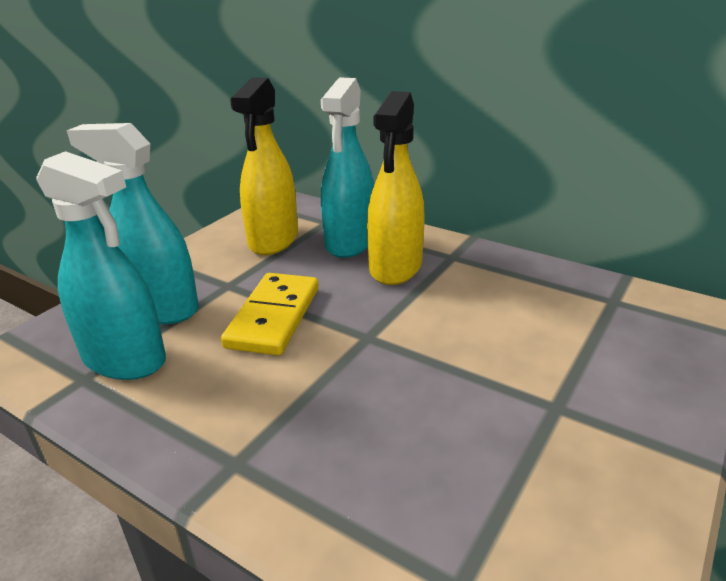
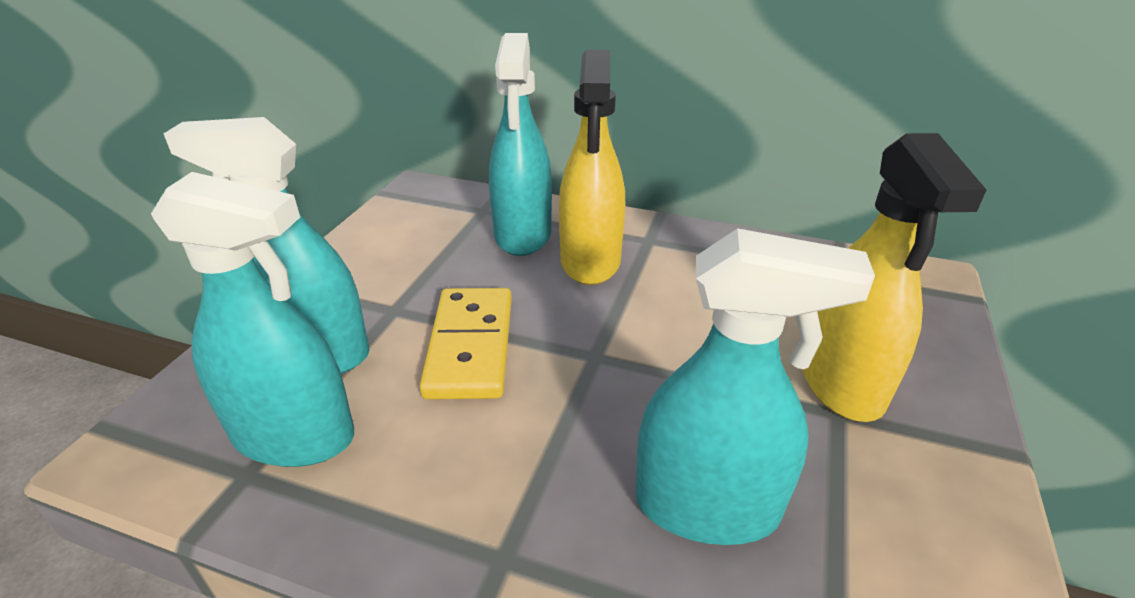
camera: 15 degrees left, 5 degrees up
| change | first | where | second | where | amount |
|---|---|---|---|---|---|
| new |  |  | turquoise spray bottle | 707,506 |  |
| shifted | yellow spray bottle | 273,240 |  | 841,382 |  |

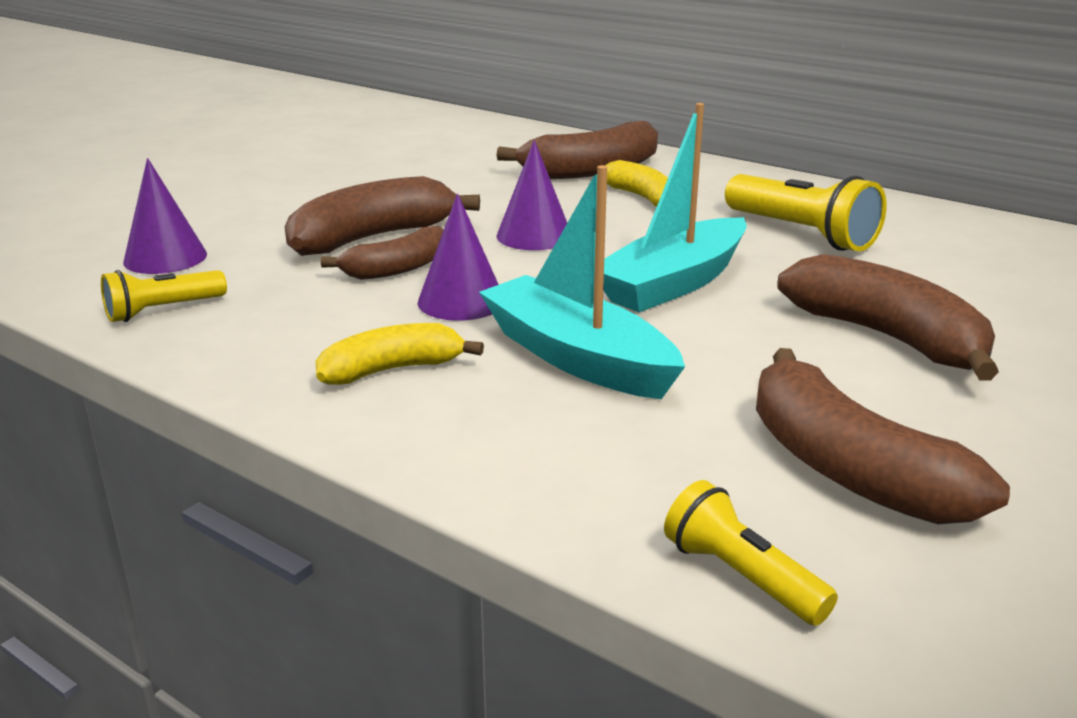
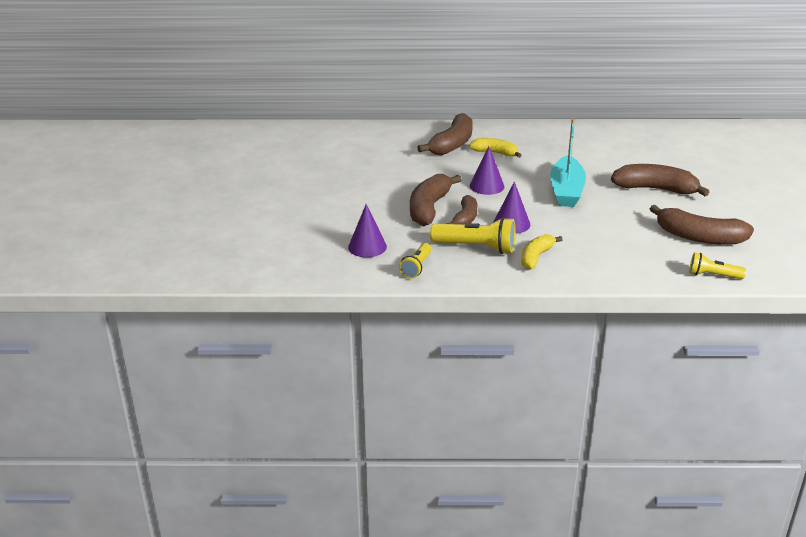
camera: 35 degrees left, 5 degrees up
| change | first | where | second | where | amount |
|---|---|---|---|---|---|
| gone | turquoise boat | 577,357 |  |  |  |
| shifted | yellow flashlight | 801,234 |  | 476,248 |  |

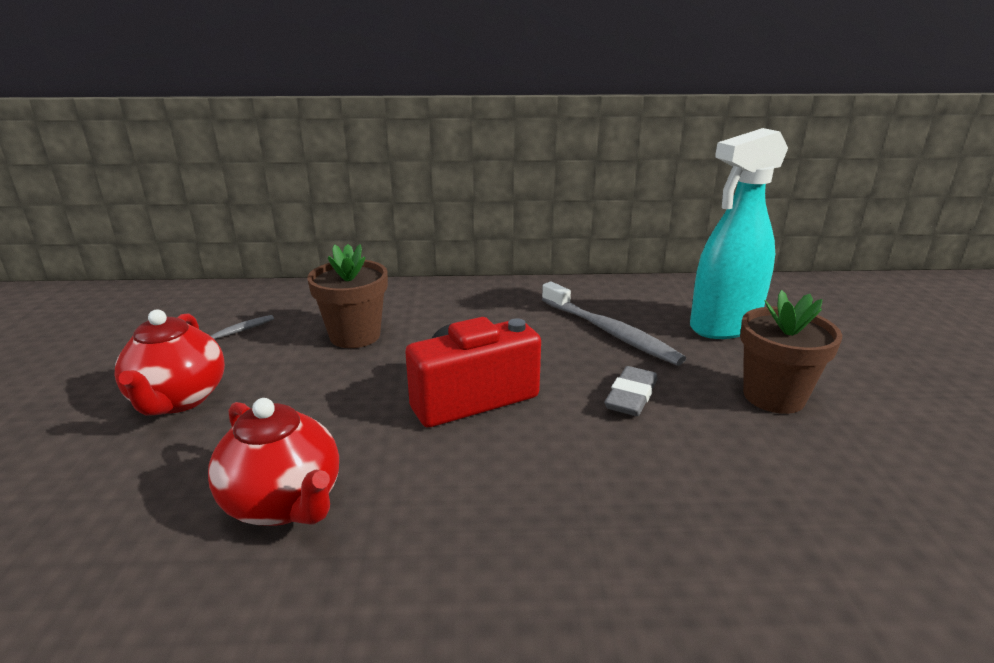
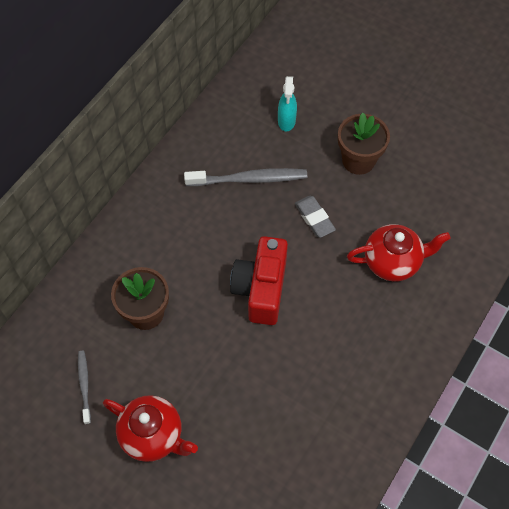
camera: 55 degrees left, 35 degrees up
| change | first | where | second | where | amount |
|---|---|---|---|---|---|
| shifted | red teapot | 284,503 |  | 392,262 |  |
| scaled | turquoise spray bottle | 724,326 |  | 286,121 | x0.50 |

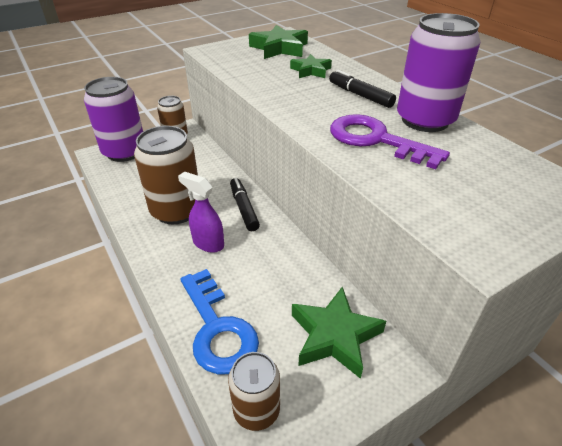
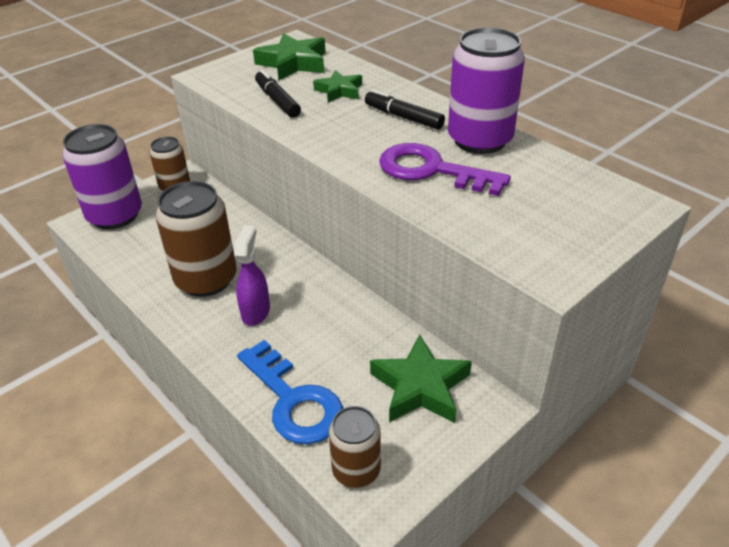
camera: 10 degrees left, 0 degrees up
| change | first | where | second | where | amount |
|---|---|---|---|---|---|
| shifted | black marker | 244,208 |  | 277,101 |  |
| rotated | purple spray bottle | 208,243 |  | 256,312 | 75 degrees clockwise |

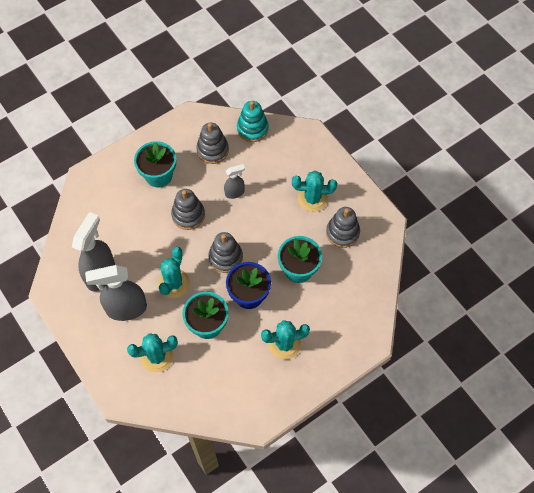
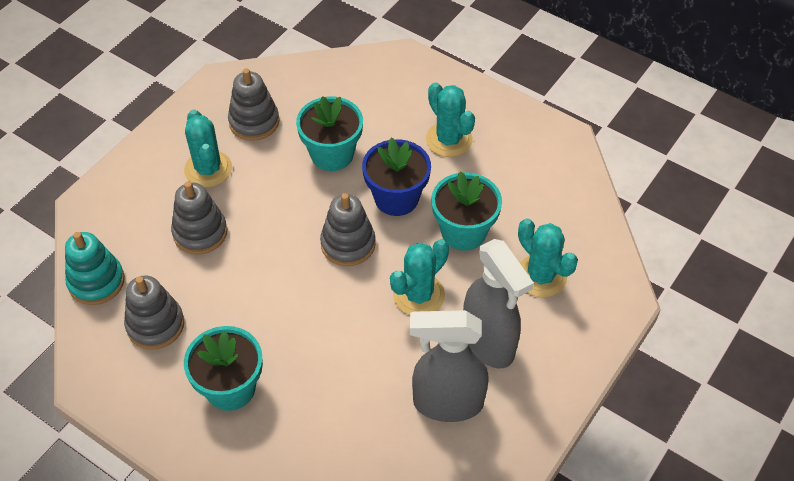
camera: 110 degrees left, 10 degrees down
| change | first | where | second | where | amount |
|---|---|---|---|---|---|
| gone | grey spray bottle | 235,193 |  |  |  |
| shifted | grey stacking toy | 188,215 |  | 200,232 |  |
| rotated | turquoise cactus | 174,283 |  | 418,295 | 45 degrees counterclockwise |

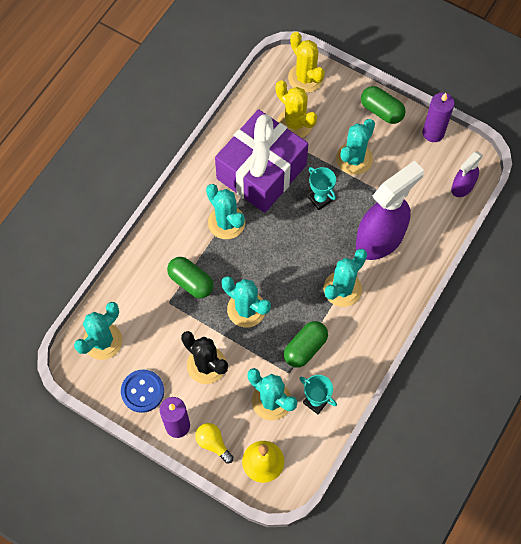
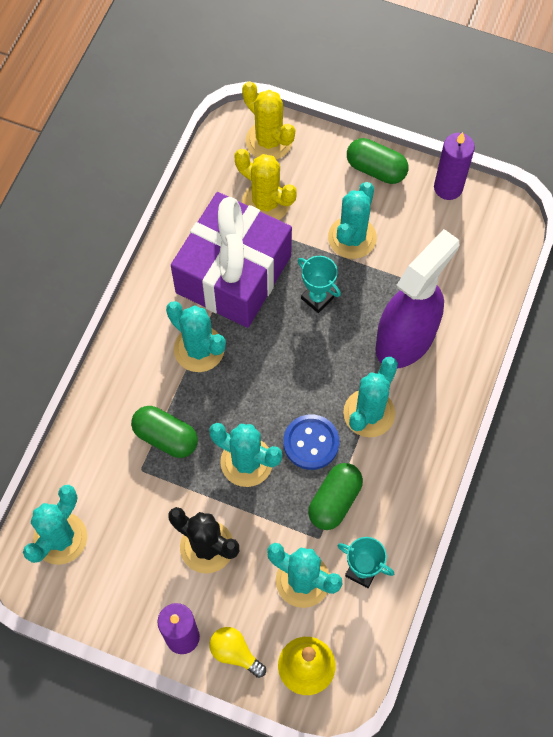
camera: 10 degrees left, 0 degrees up
| change | first | where | second | where | amount |
|---|---|---|---|---|---|
| gone | purple spray bottle | 462,187 |  |  |  |
| shifted | blue button | 142,391 |  | 311,443 |  |

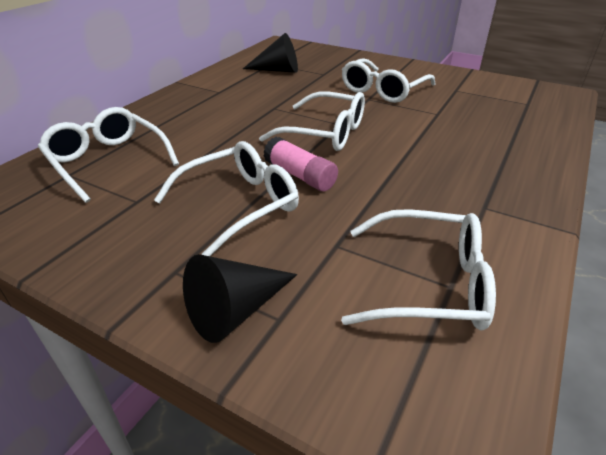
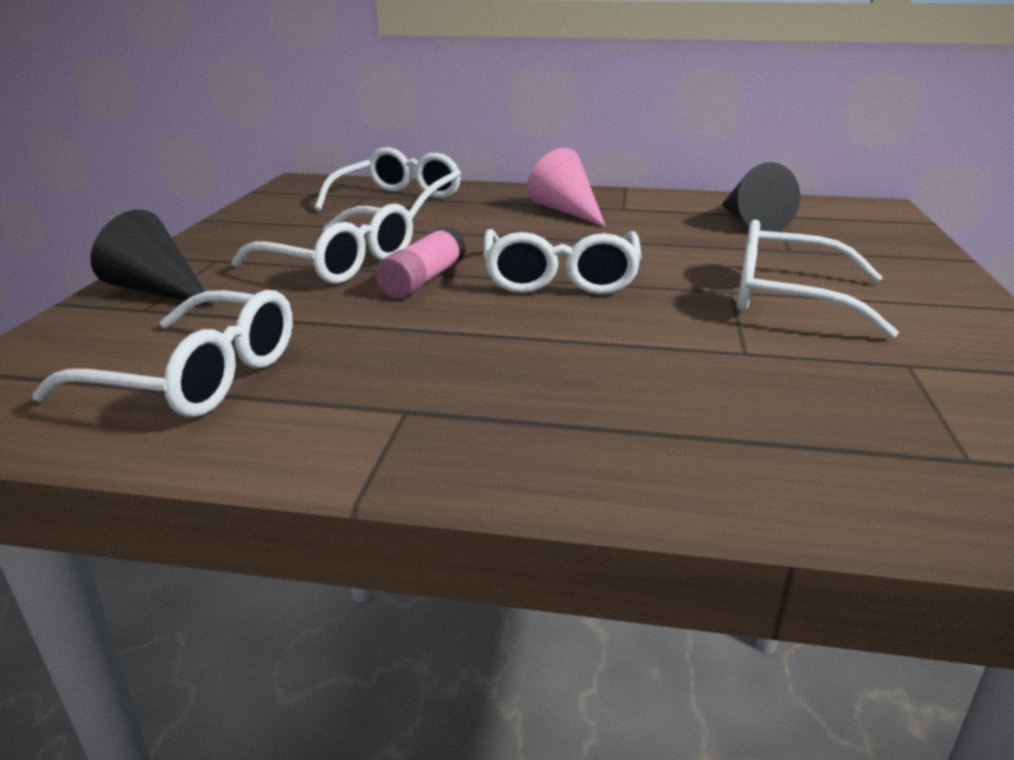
camera: 70 degrees right, 10 degrees down
| change | first | where | second | where | amount |
|---|---|---|---|---|---|
| new |  |  | pink cone | 566,211 |  |
| rotated | white glasses | 431,284 |  | 199,378 | 60 degrees counterclockwise |

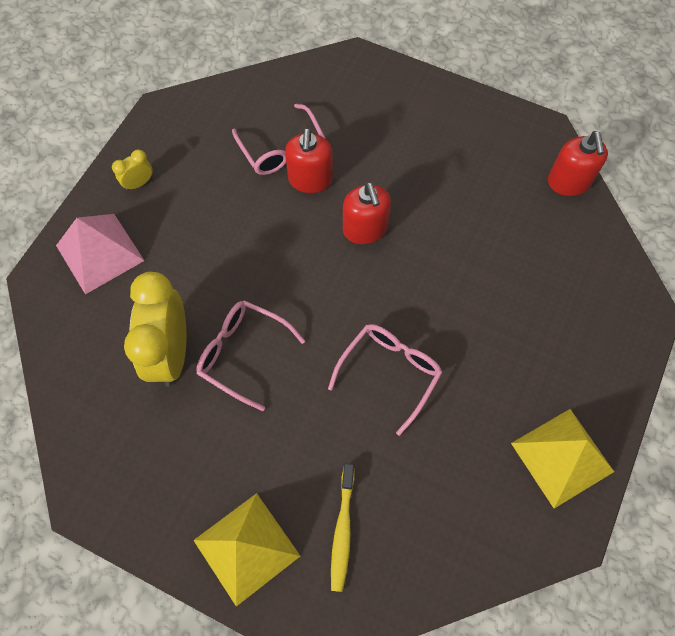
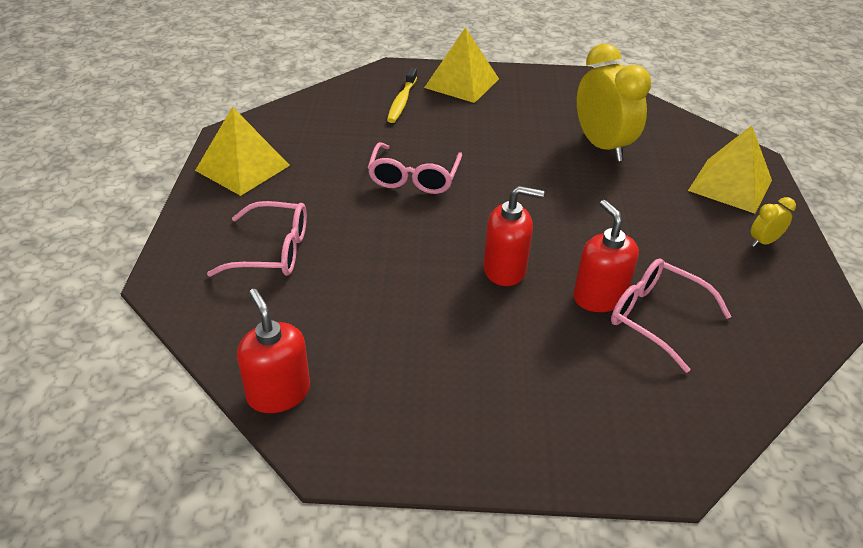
camera: 155 degrees right, 25 degrees down
| change | first | where | second | where | amount |
|---|---|---|---|---|---|
| shifted | pink glasses | 242,353 |  | 273,251 |  |
| repainted | pink pyramid | 100,253 | yellow pyramid | 730,185 |  |
| rotated | yellow clock | 139,183 |  | 763,242 | 150 degrees counterclockwise |
| rotated | yellow toothbrush | 342,531 |  | 402,101 | 150 degrees counterclockwise |
| rotated | red soap dispenser | 365,229 |  | 505,269 | 135 degrees clockwise |

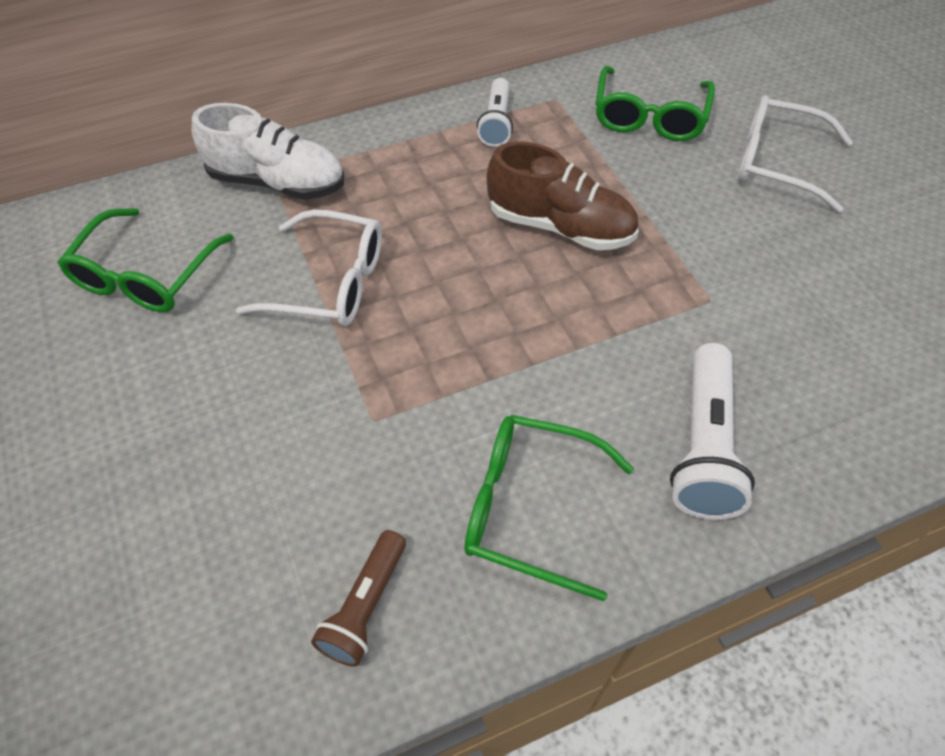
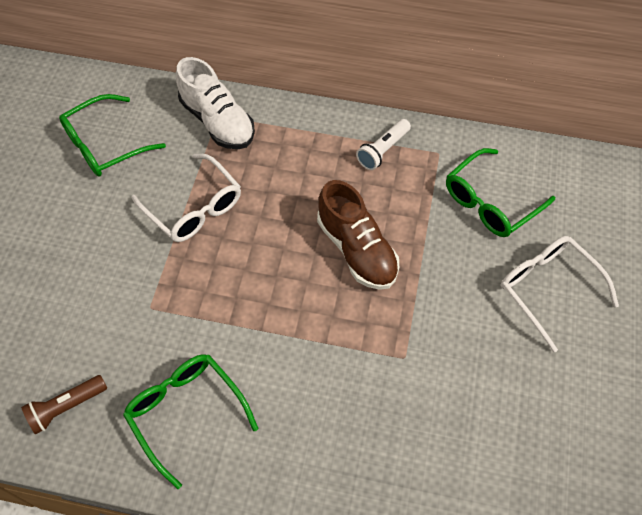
camera: 35 degrees right, 5 degrees up
| change | first | where | second | where | amount |
|---|---|---|---|---|---|
| gone | white flashlight | 704,445 |  |  |  |

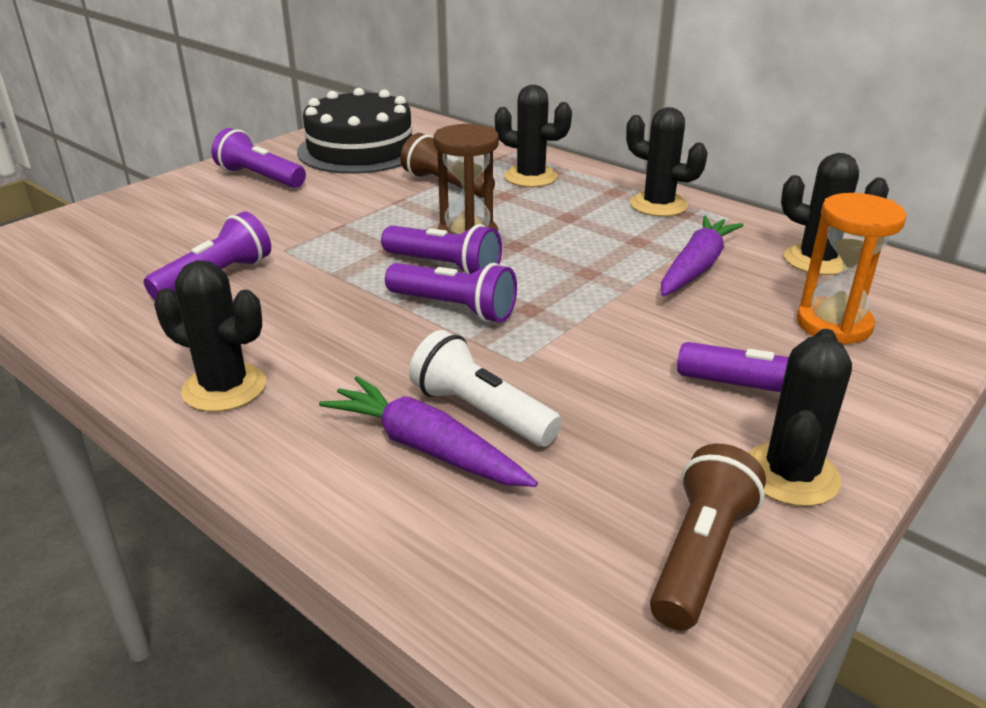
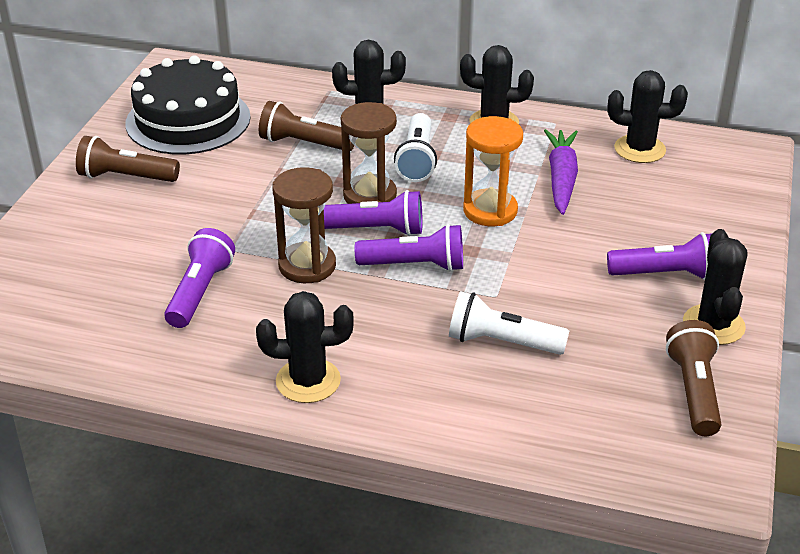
camera: 25 degrees left, 5 degrees up
| change | first | where | second | where | amount |
|---|---|---|---|---|---|
| gone | purple carrot | 425,448 |  |  |  |
| new |  |  | brown hourglass | 307,266 |  |
| new |  |  | white flashlight | 417,160 |  |
| shifted | orange hourglass | 833,325 |  | 490,211 |  |
| repainted | purple flashlight | 260,178 | brown flashlight | 126,177 |  |

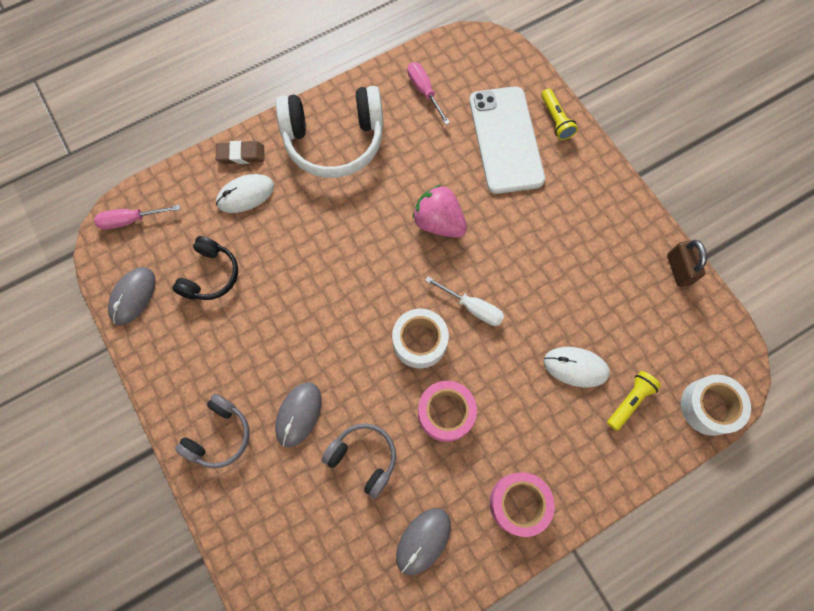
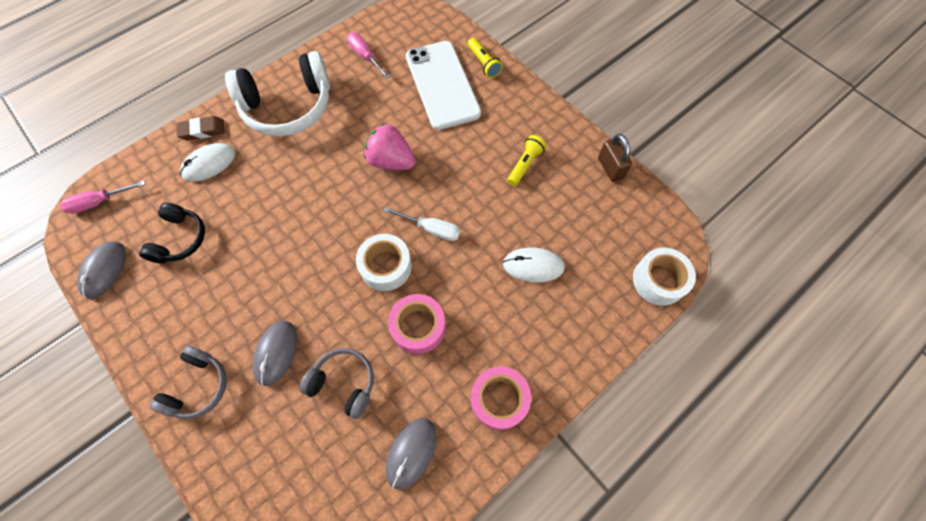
camera: 10 degrees left, 5 degrees down
| change | first | where | second | where | amount |
|---|---|---|---|---|---|
| shifted | yellow flashlight | 629,401 |  | 525,164 |  |

